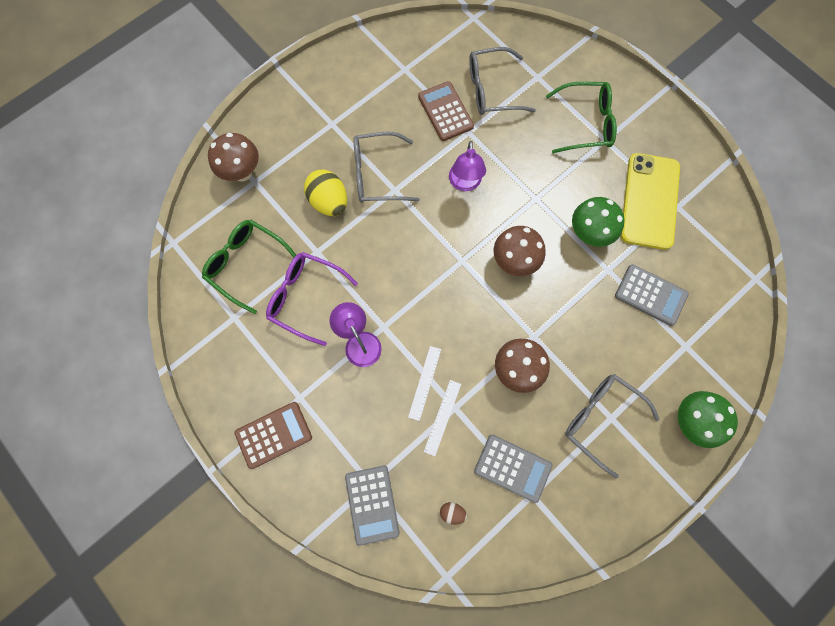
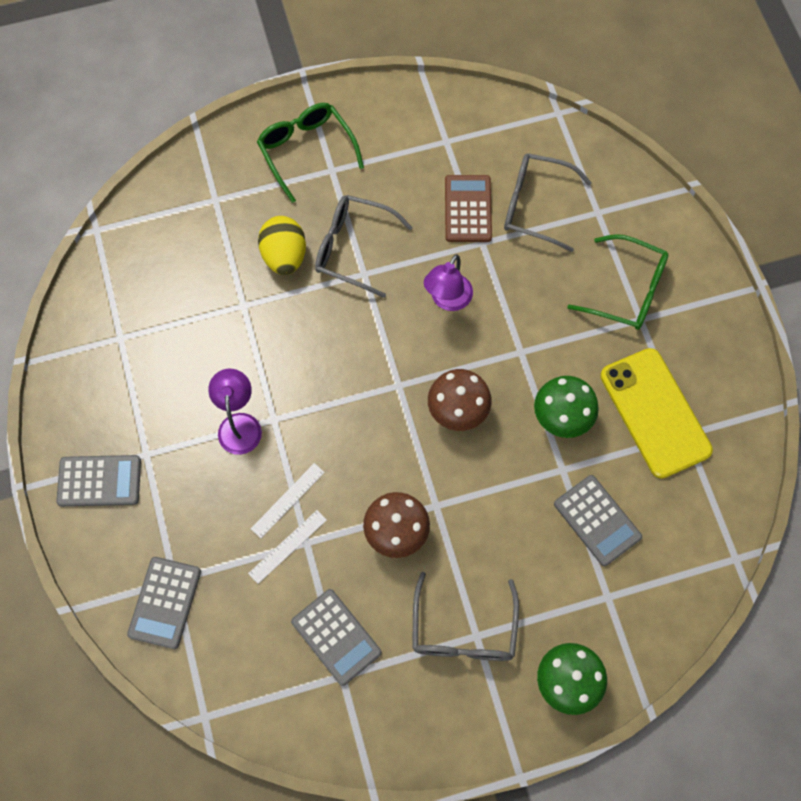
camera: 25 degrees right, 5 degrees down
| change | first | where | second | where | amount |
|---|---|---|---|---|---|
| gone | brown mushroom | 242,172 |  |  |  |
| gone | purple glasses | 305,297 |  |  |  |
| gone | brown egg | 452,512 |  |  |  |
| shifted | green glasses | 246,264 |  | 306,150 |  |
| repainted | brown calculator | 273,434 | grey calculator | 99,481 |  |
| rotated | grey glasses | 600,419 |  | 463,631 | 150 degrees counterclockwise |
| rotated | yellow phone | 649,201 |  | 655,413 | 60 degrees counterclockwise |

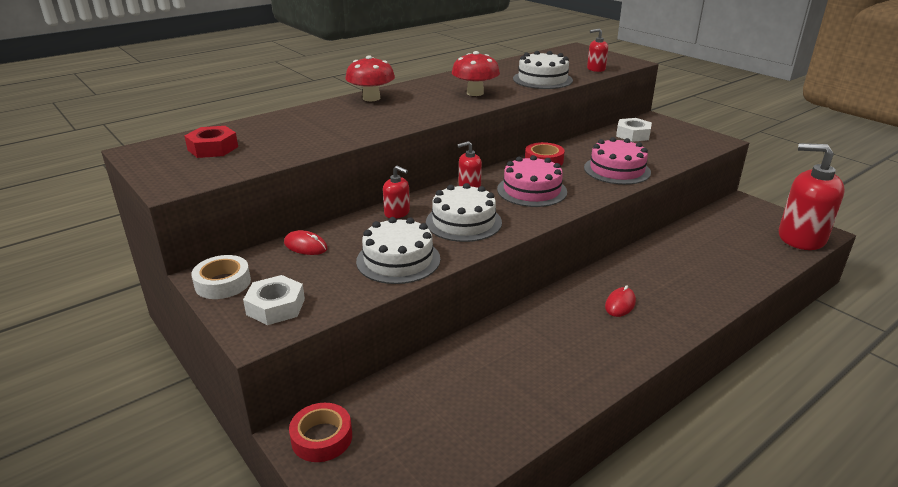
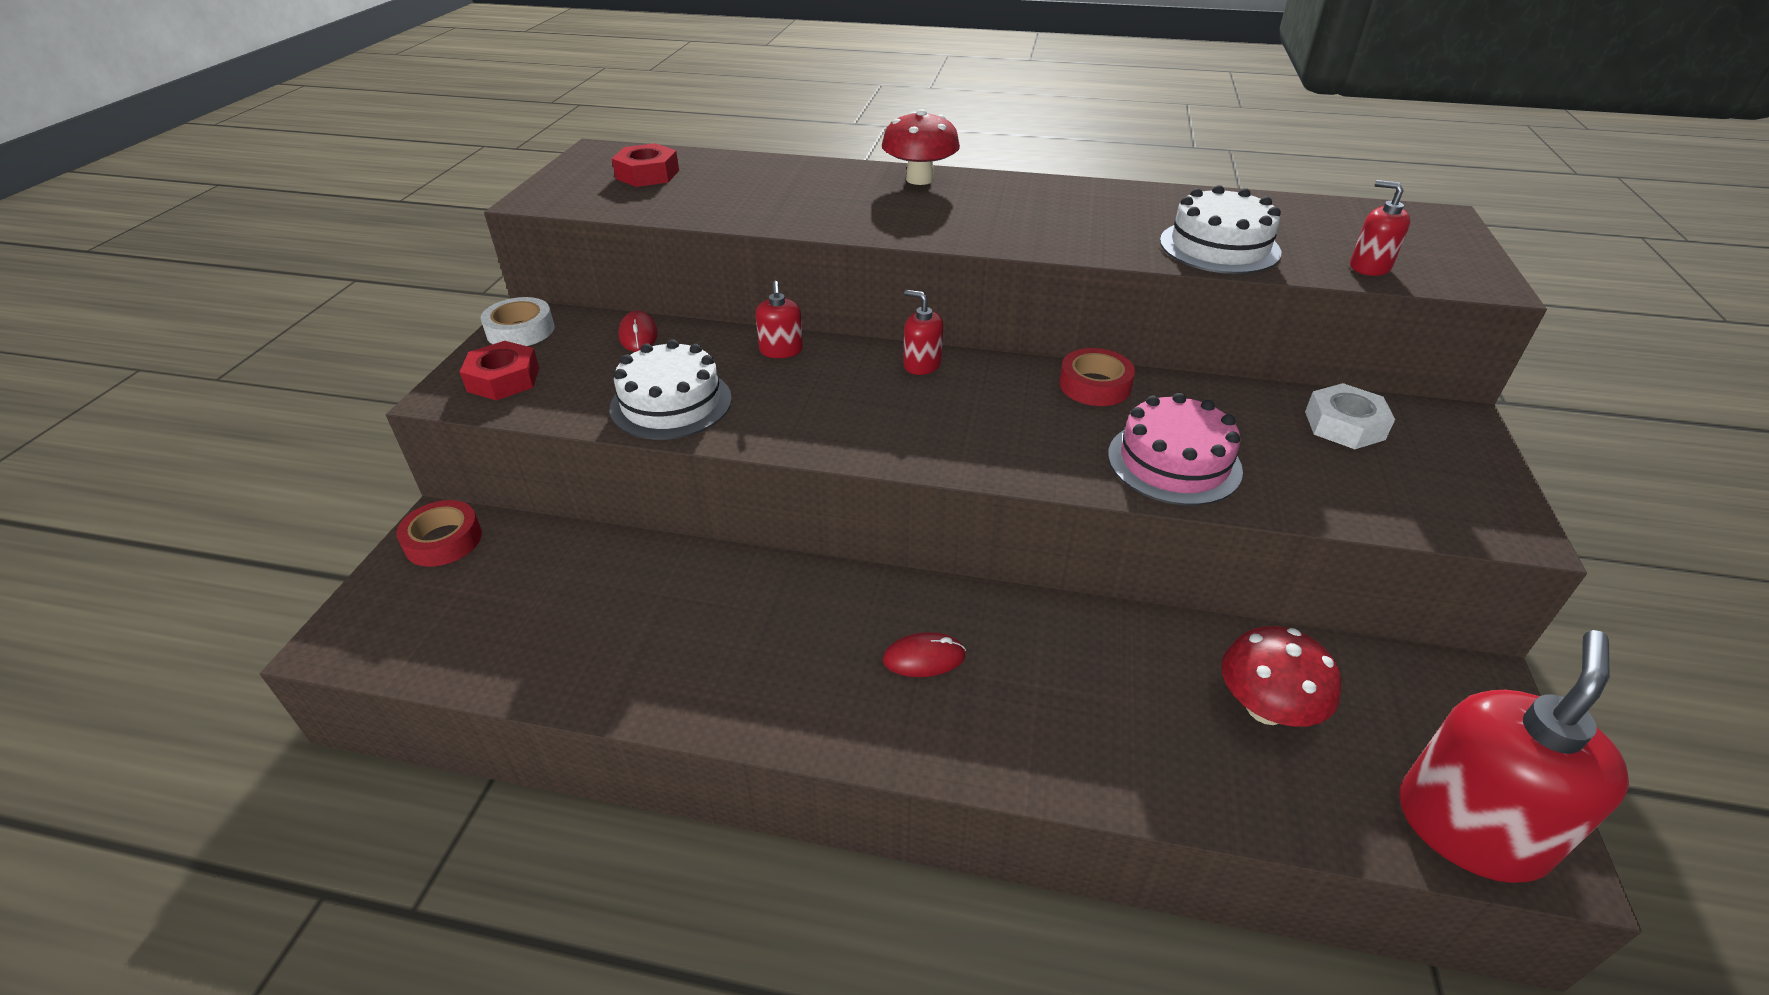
camera: 50 degrees right, 10 degrees up
| change | first | where | second | where | amount |
|---|---|---|---|---|---|
| gone | white cake | 463,222 |  |  |  |
| gone | pink cake | 532,190 |  |  |  |
| shifted | red mushroom | 475,93 |  | 1265,708 |  |
| repainted | white nut | 276,307 | red nut | 503,379 |  |
| rotated | red soap dispenser | 801,238 |  | 1469,827 | 45 degrees clockwise |

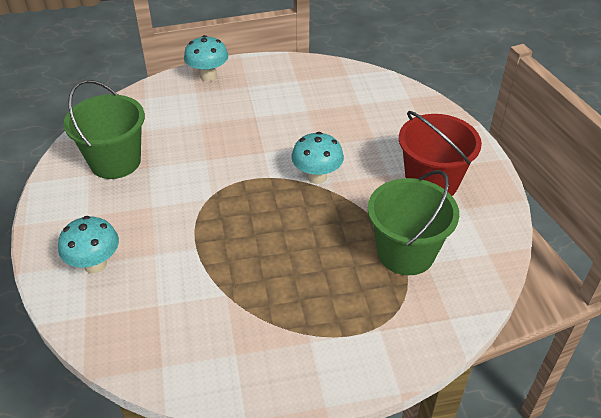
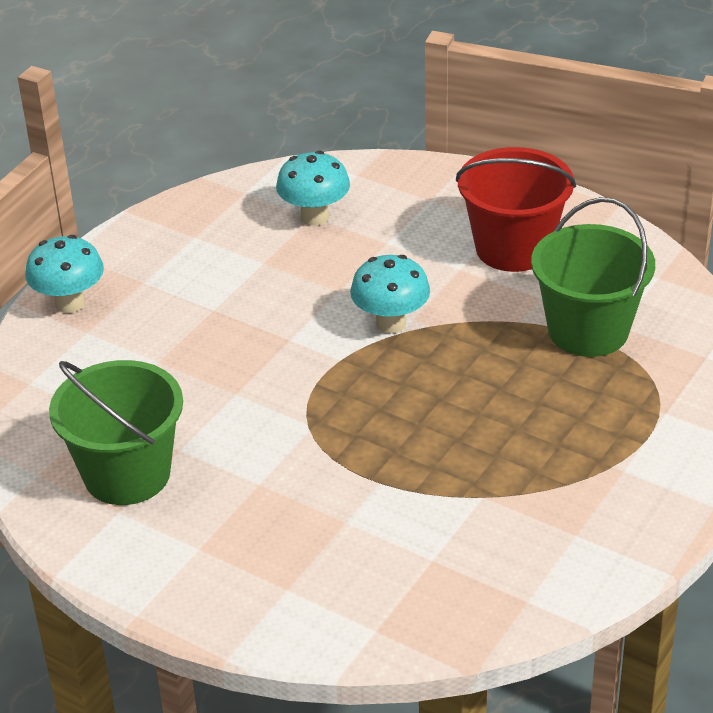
camera: 45 degrees left, 5 degrees down
| change | first | where | second | where | amount |
|---|---|---|---|---|---|
| shifted | turquoise mushroom | 95,264 |  | 314,217 |  |

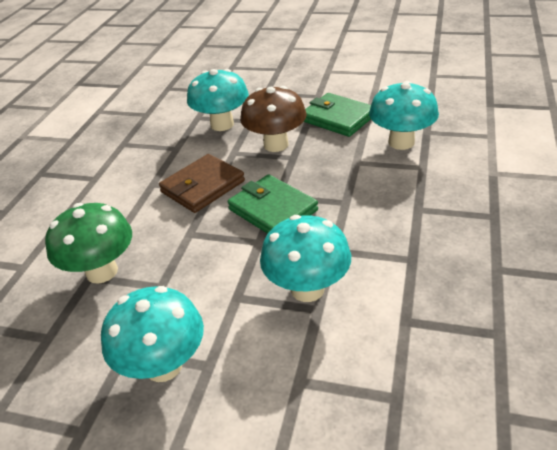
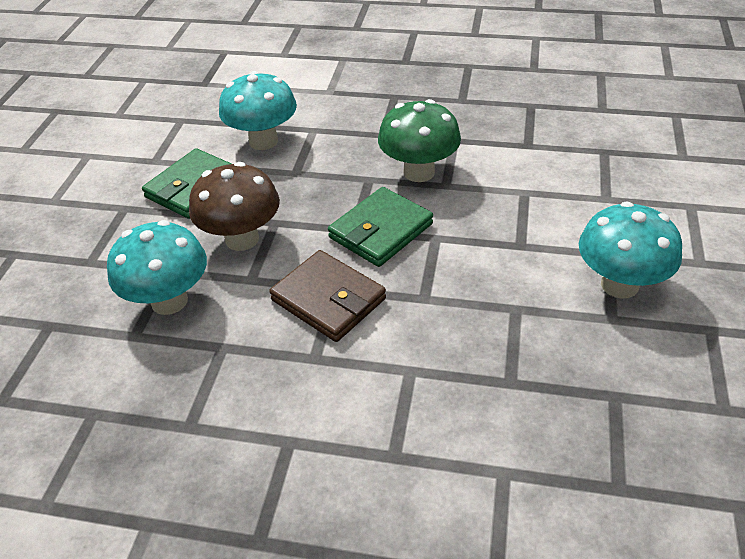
camera: 95 degrees left, 5 degrees up
| change | first | where | second | where | amount |
|---|---|---|---|---|---|
| gone | turquoise mushroom | 307,289 |  |  |  |
| shifted | green mushroom | 102,271 |  | 419,172 |  |

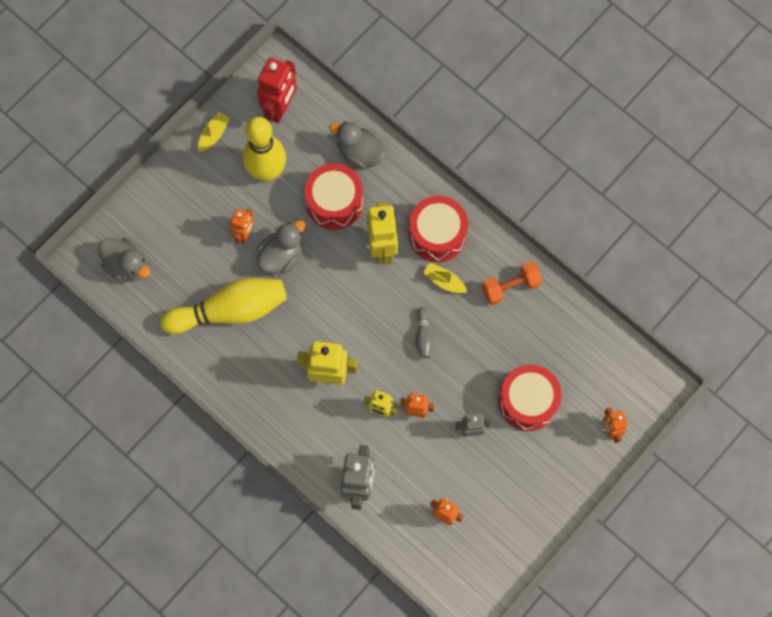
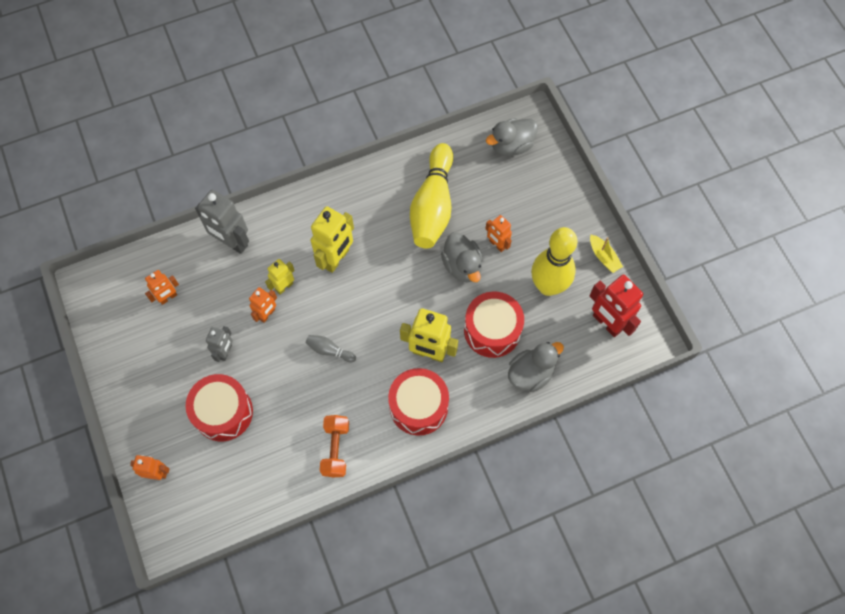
camera: 115 degrees right, 5 degrees down
| change | first | where | second | where | amount |
|---|---|---|---|---|---|
| gone | yellow boat | 444,281 |  |  |  |

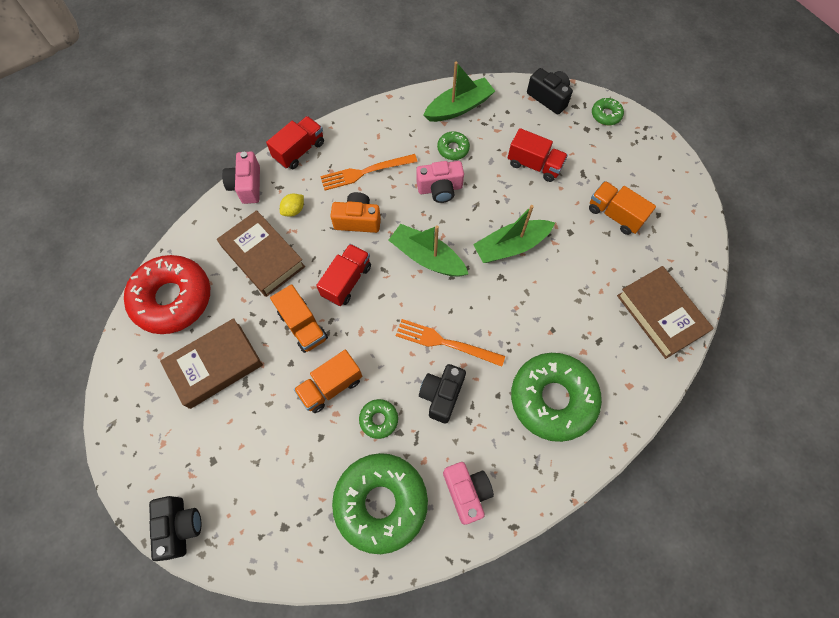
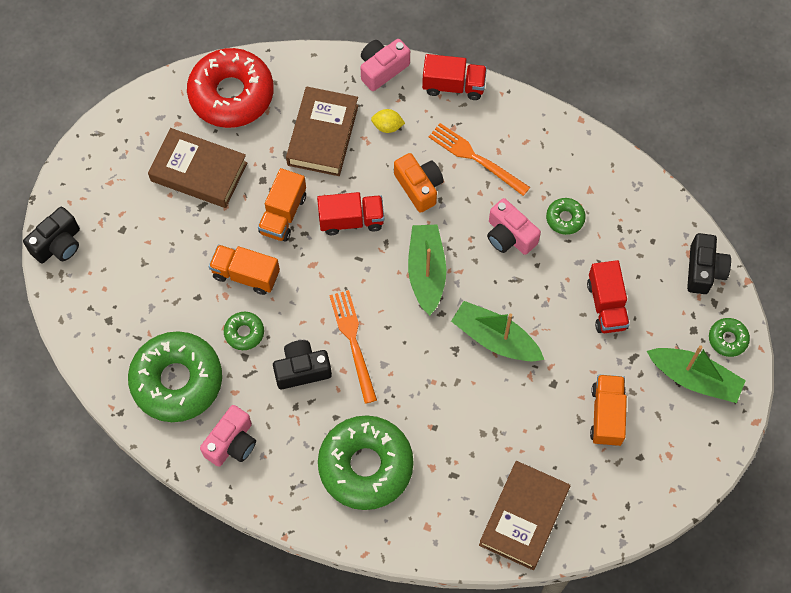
camera: 55 degrees right, 0 degrees up
| change | first | where | second | where | amount |
|---|---|---|---|---|---|
| shifted | green boat | 459,107 |  | 694,378 |  |

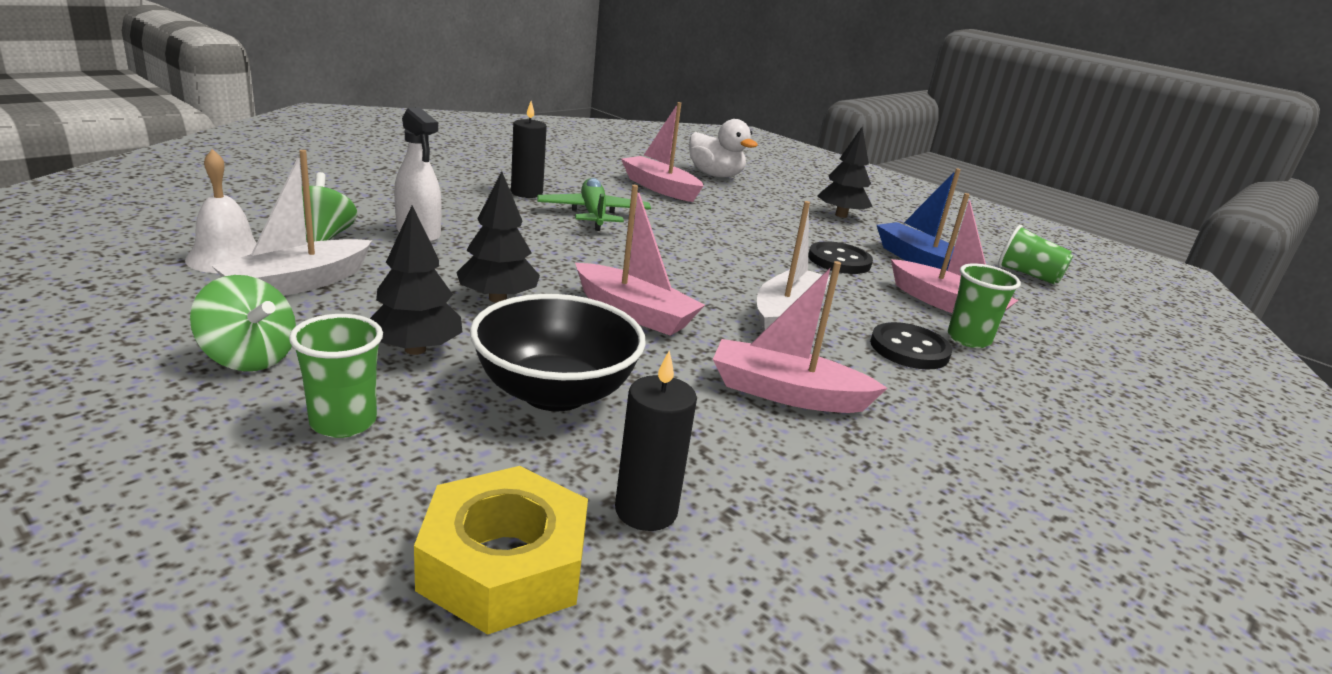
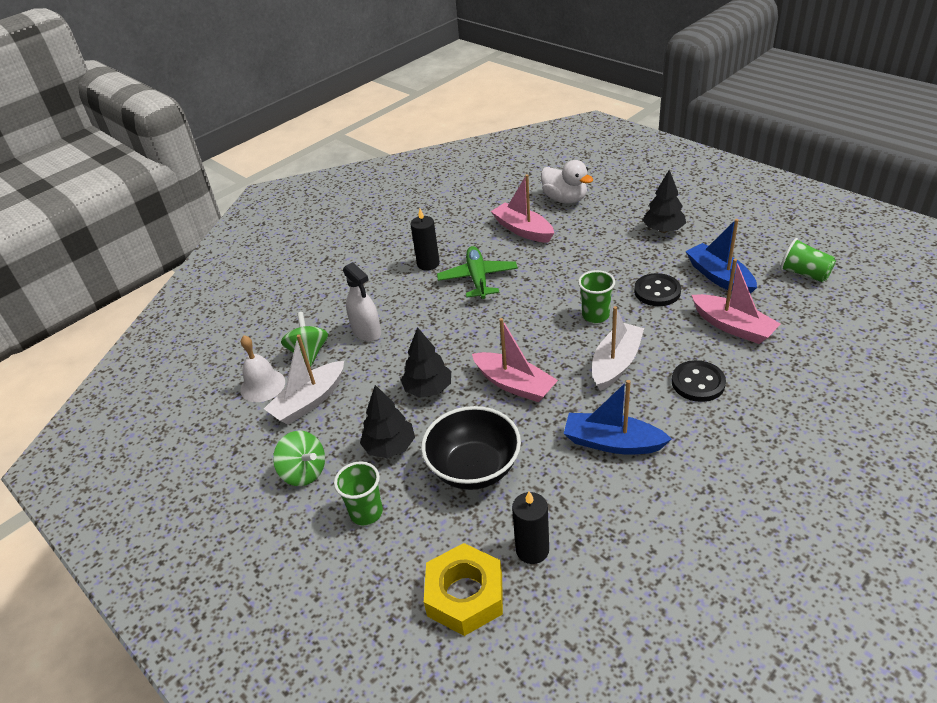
camera: 10 degrees right, 15 degrees up
| change | first | where | second | where | amount |
|---|---|---|---|---|---|
| shifted | green cup | 968,339 |  | 595,315 |  |
| repainted | pink boat | 786,393 | blue boat | 612,443 |  |

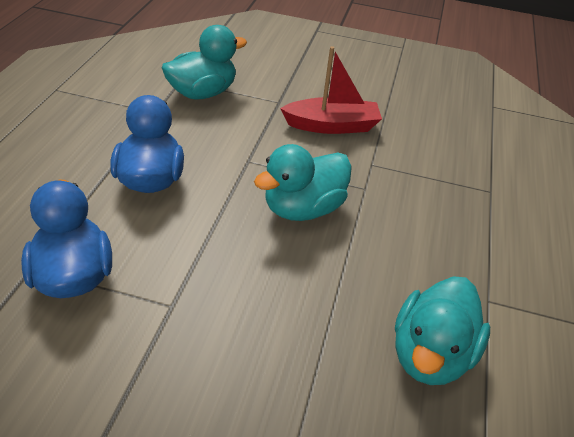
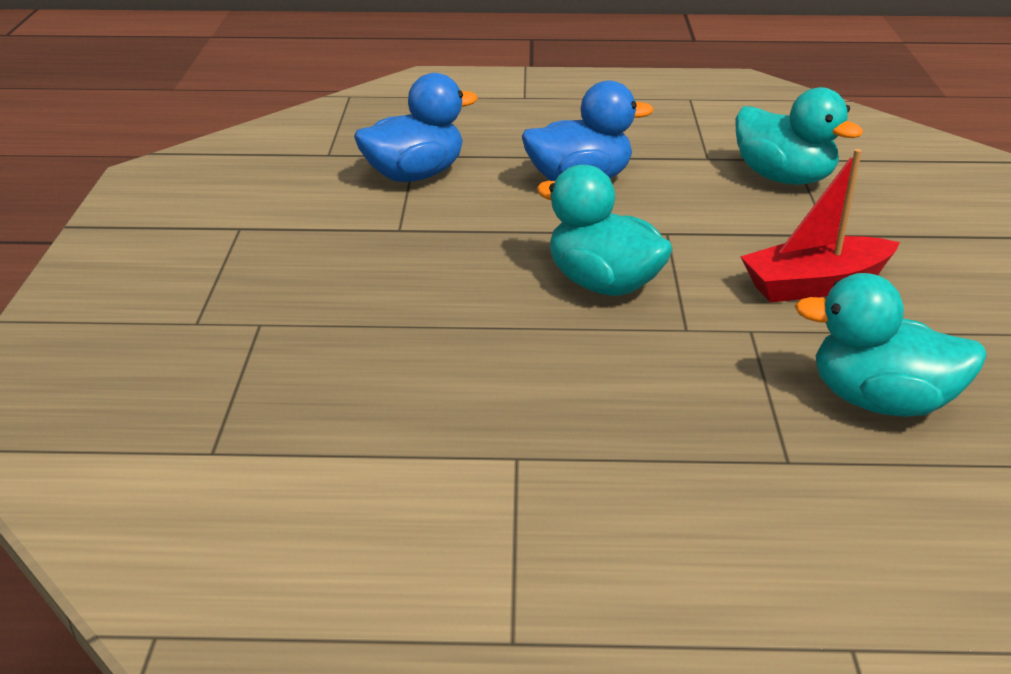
camera: 80 degrees right, 10 degrees down
| change | first | where | second | where | amount |
|---|---|---|---|---|---|
| shifted | turquoise duck | 430,353 |  | 880,401 |  |
| rotated | red boat | 332,126 |  | 815,285 | 90 degrees clockwise |

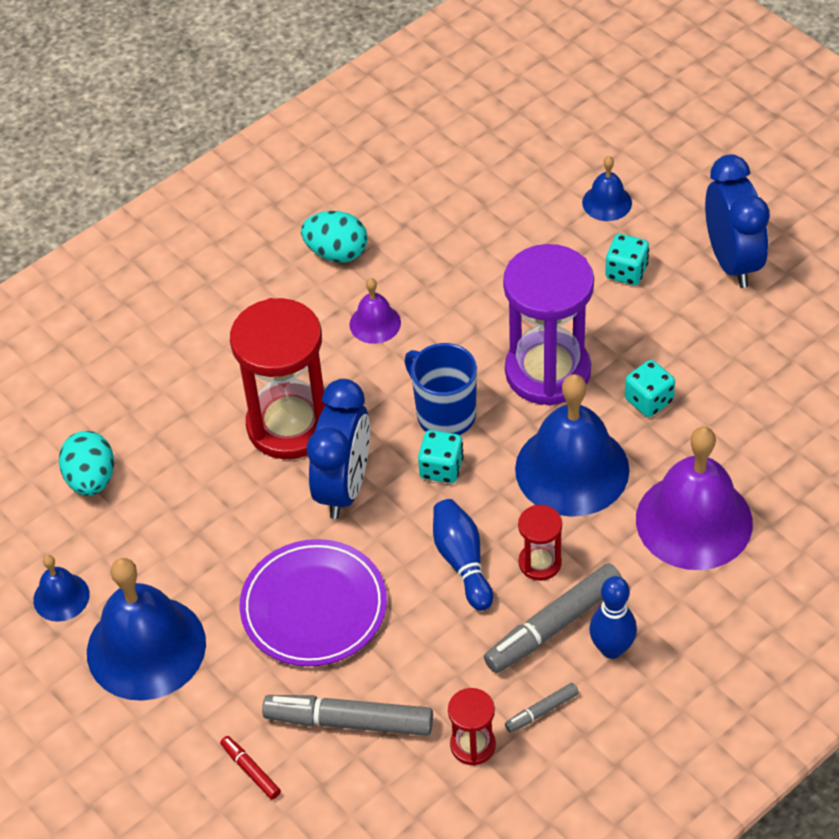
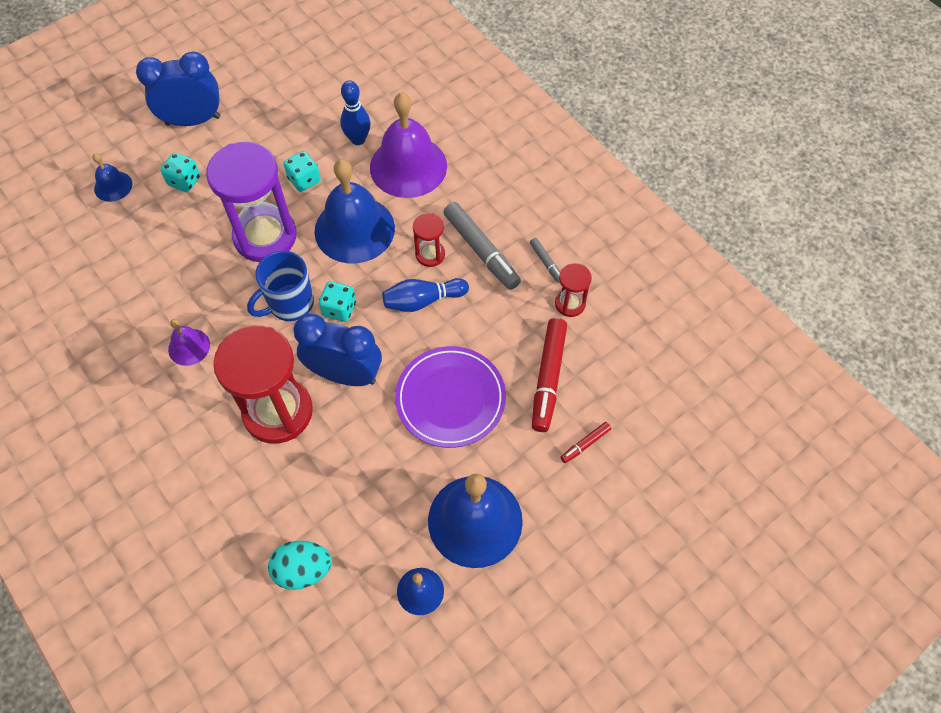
camera: 90 degrees left, 10 degrees up
| change | first | where | second | where | amount |
|---|---|---|---|---|---|
| gone | turquoise egg | 336,253 |  |  |  |
| shifted | blue bowling pin | 611,648 |  | 358,139 |  |
| repainted | grey marker | 349,722 | red marker | 548,378 |  |

